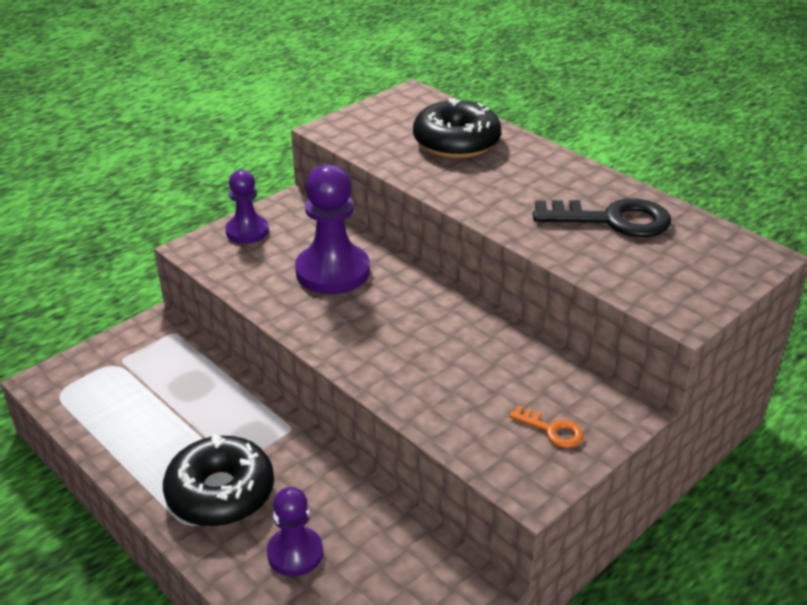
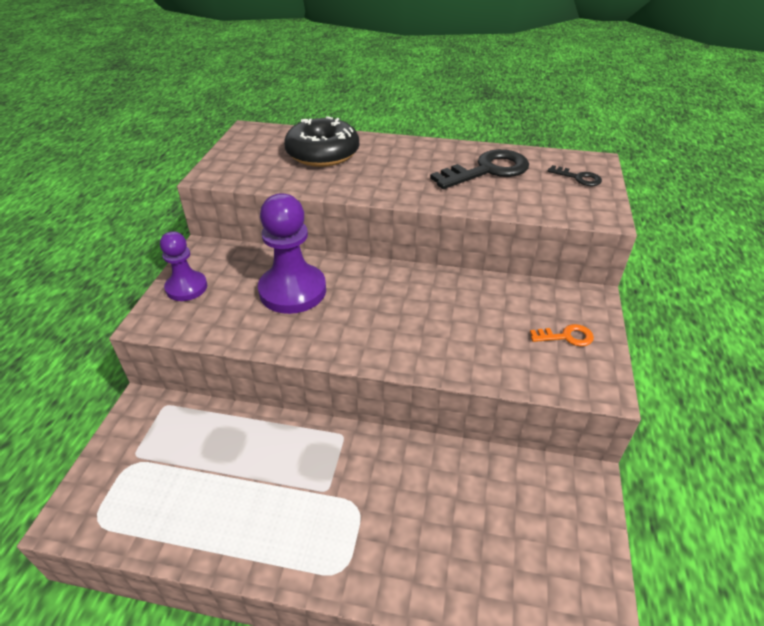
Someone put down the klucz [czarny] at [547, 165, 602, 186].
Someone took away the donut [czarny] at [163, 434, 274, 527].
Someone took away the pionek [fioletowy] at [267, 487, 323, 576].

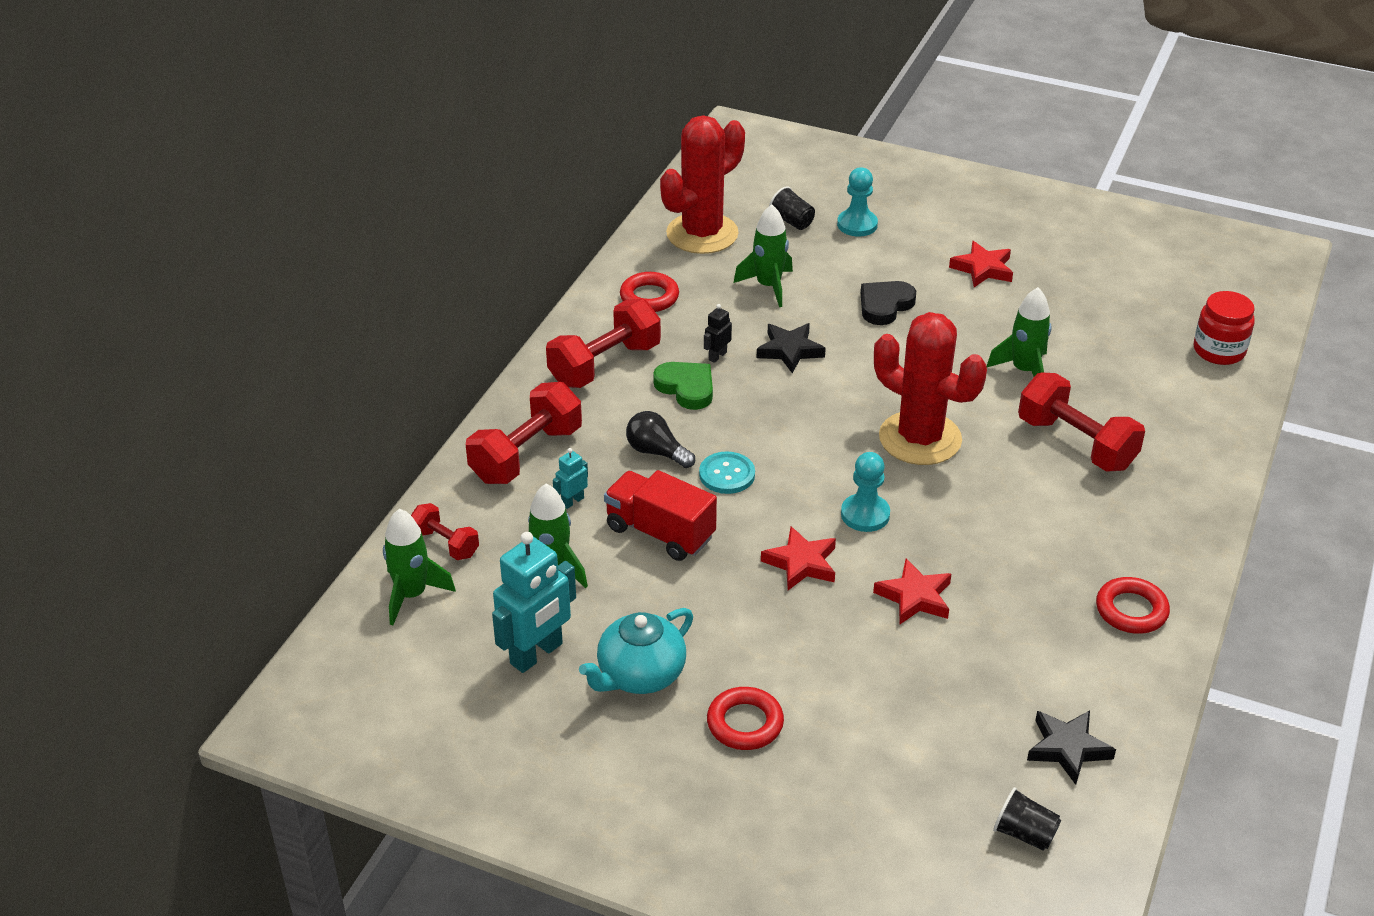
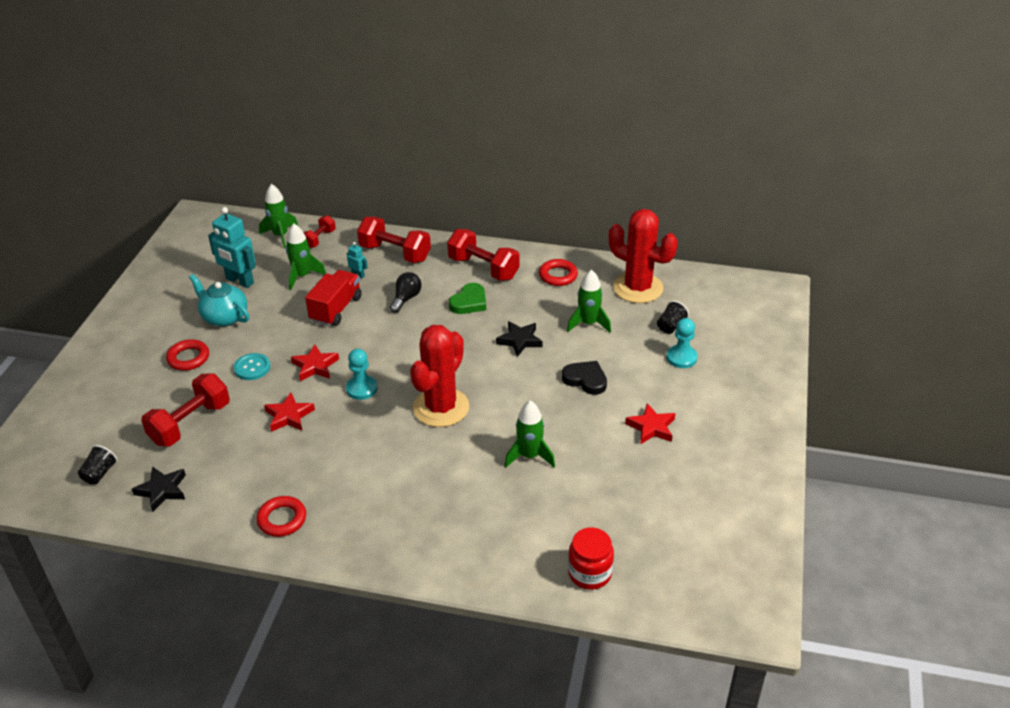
Someone carried the hantel [czerwony] from [1018, 372, 1145, 472] to [141, 373, 230, 446].
Someone carried the guzik [turkusowy] from [699, 452, 755, 494] to [234, 353, 270, 380].
Someone took away the robot [czarny] at [704, 304, 732, 363].

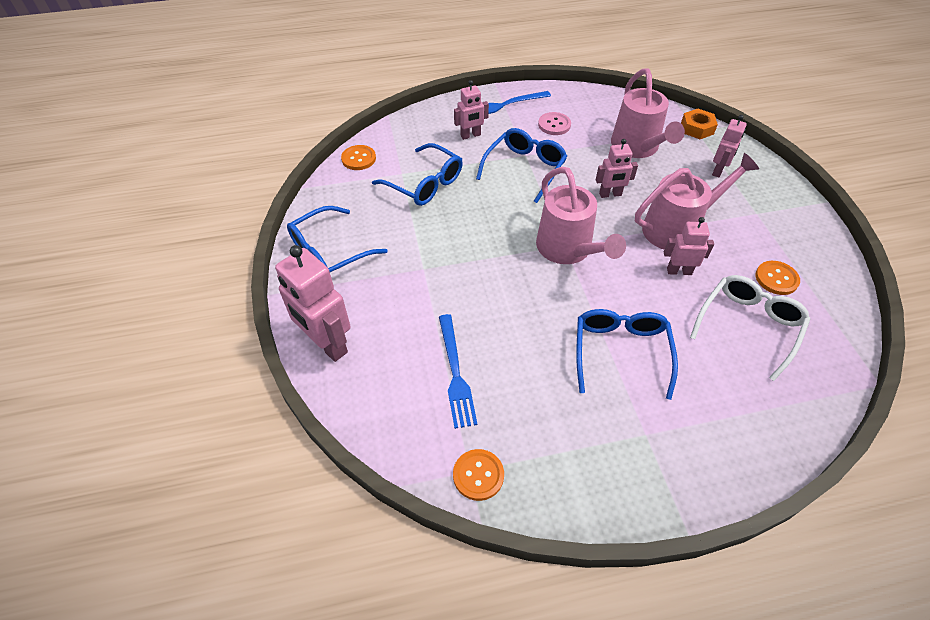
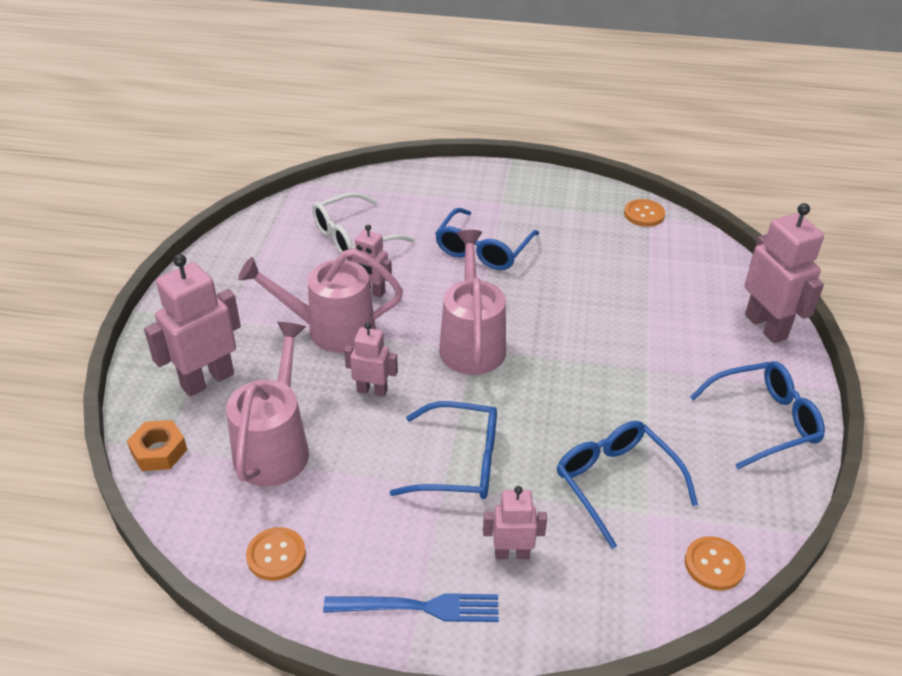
Someone scaled the robot [różowy] at [712, 115, 747, 177] by 1.75.
Someone carried the guzik [pomarańczowy] from [756, 261, 800, 295] to [246, 527, 306, 581].
Someone rotated the okulary [niebieski] at [476, 128, 567, 203] by 135 degrees counterclockwise.
Someone took away the widelec [niebieski] at [439, 314, 478, 429].
Someone took away the guzik [różowy] at [538, 112, 571, 135].

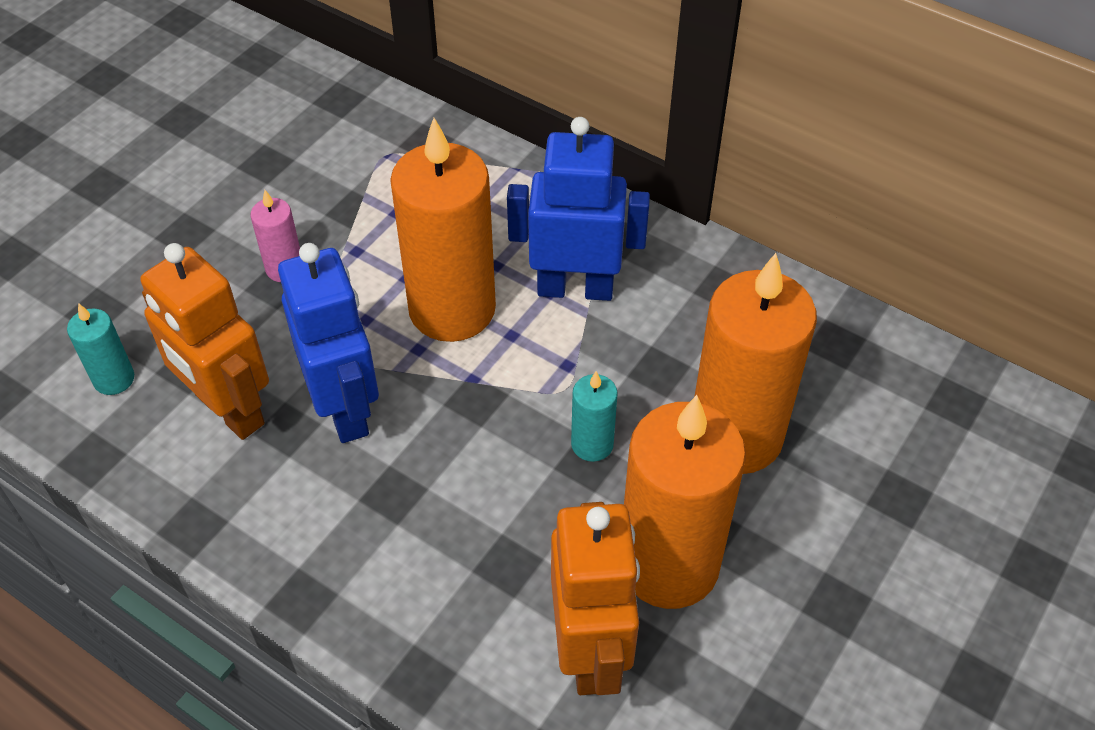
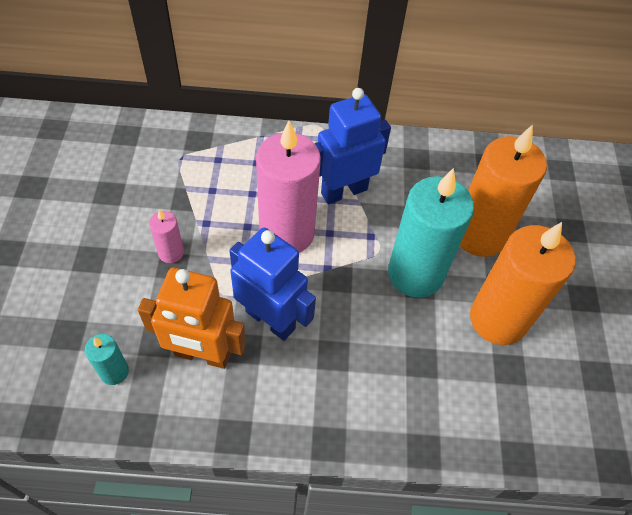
Someone repainted the świeca [pomarańczowy] at [390, 118, 496, 342], which became the świeca [różowy] at [256, 120, 321, 253].
Someone scaled the świeca [turkusowy] at [571, 371, 618, 462] by 2.22.
Someone took away the robot [pomarańczowy] at [551, 502, 640, 695].

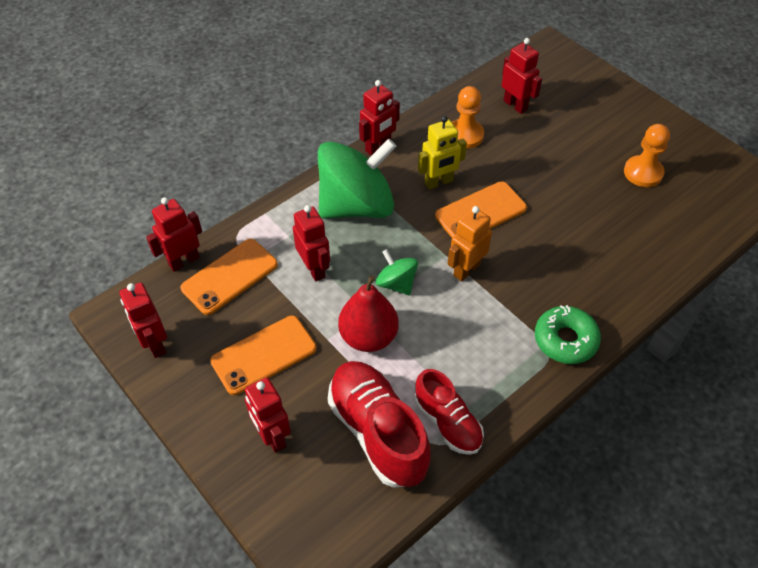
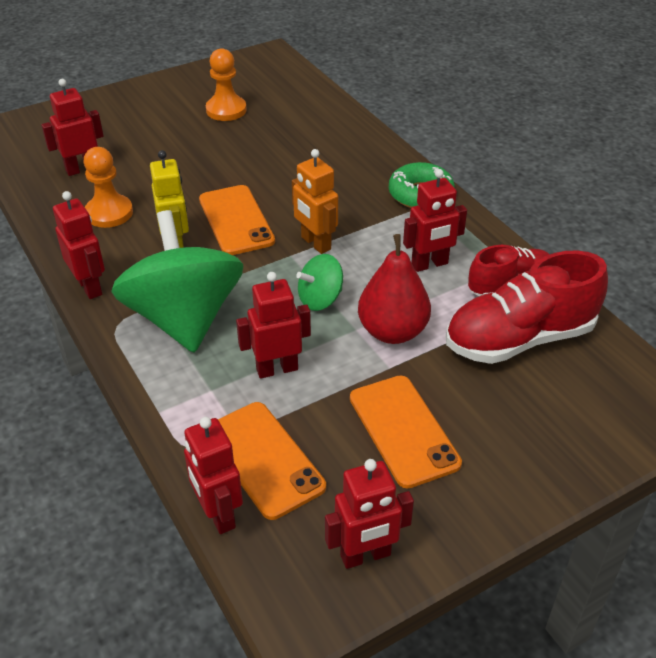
Someone carried the robot [czerwony] from [245, 377, 291, 453] to [403, 169, 467, 272].

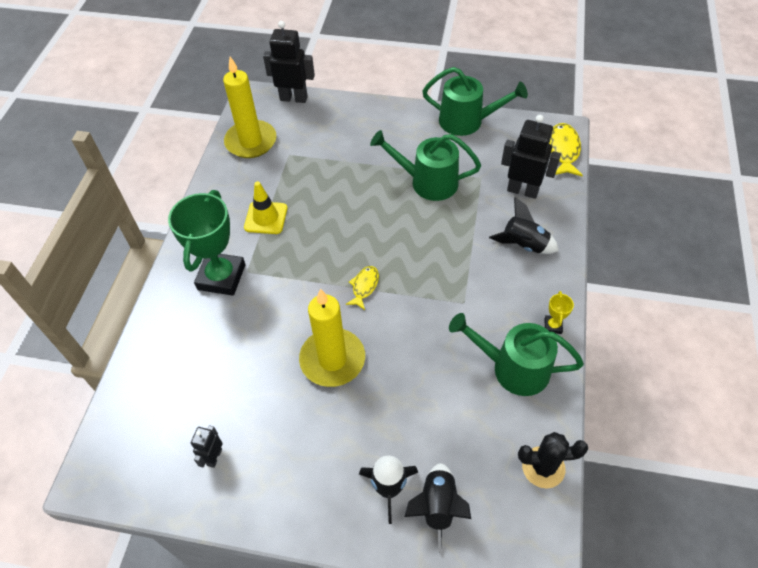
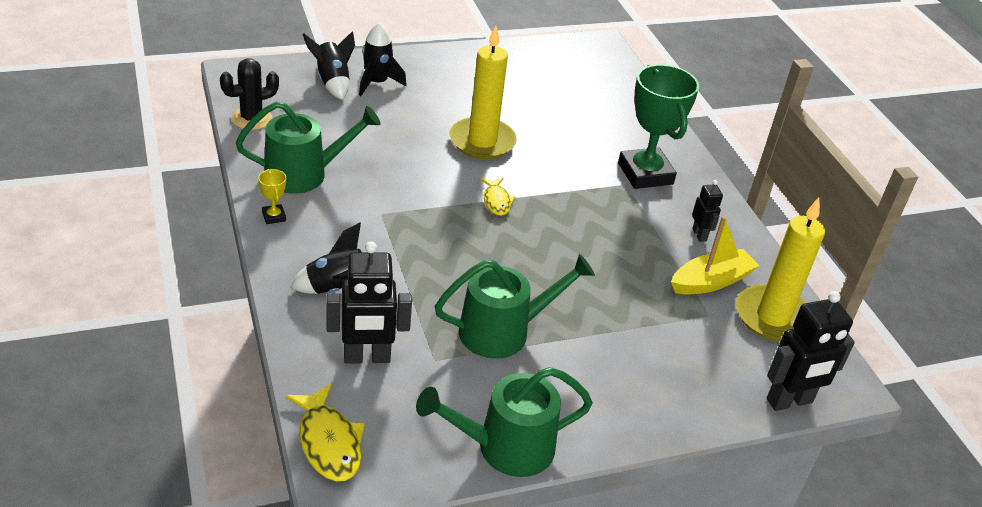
Someone put down the łódka [żółty] at [671, 216, 760, 295].
Someone carried the robot [czarny] from [191, 425, 223, 468] to [692, 180, 723, 242].
Someone took away the pachołek [żółty] at [244, 181, 287, 234].

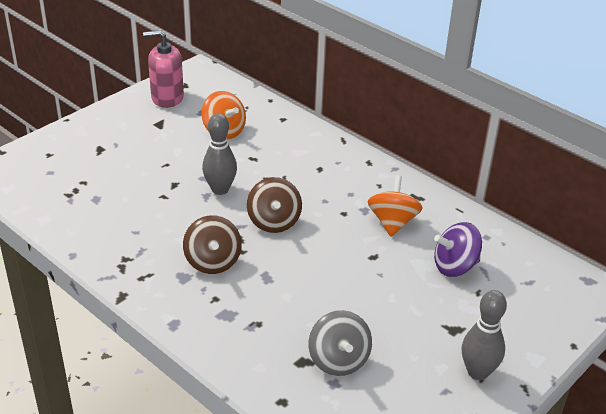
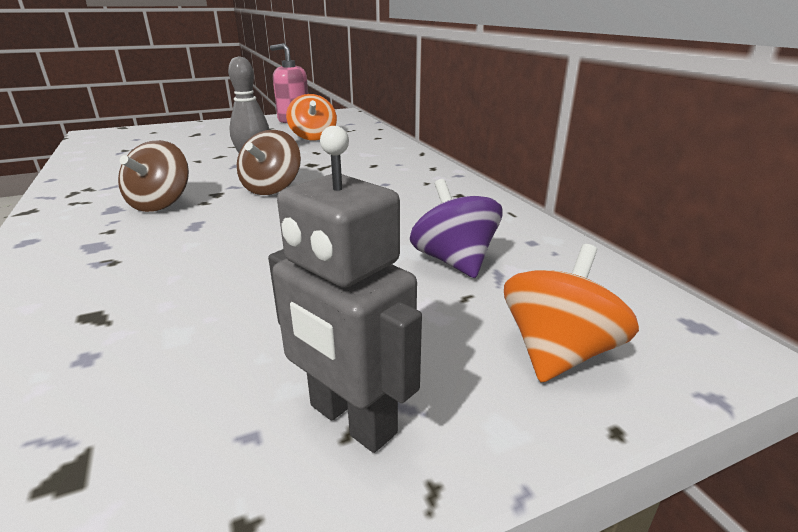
Someone swapped the kręgiel [szary] at [462, 290, 507, 380] for the robot [szary] at [268, 126, 422, 453].
Someone rotated the bączek [fioletowy] at [434, 222, 482, 277] by 60 degrees clockwise.
Someone carried the bączek [pomarańczowy] from [368, 175, 423, 237] to [504, 244, 639, 383].
Someone took away the bączek [szary] at [309, 310, 372, 376].

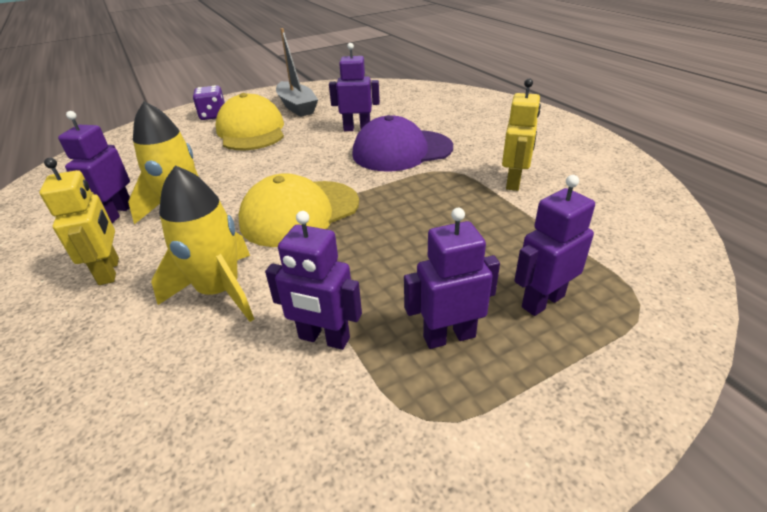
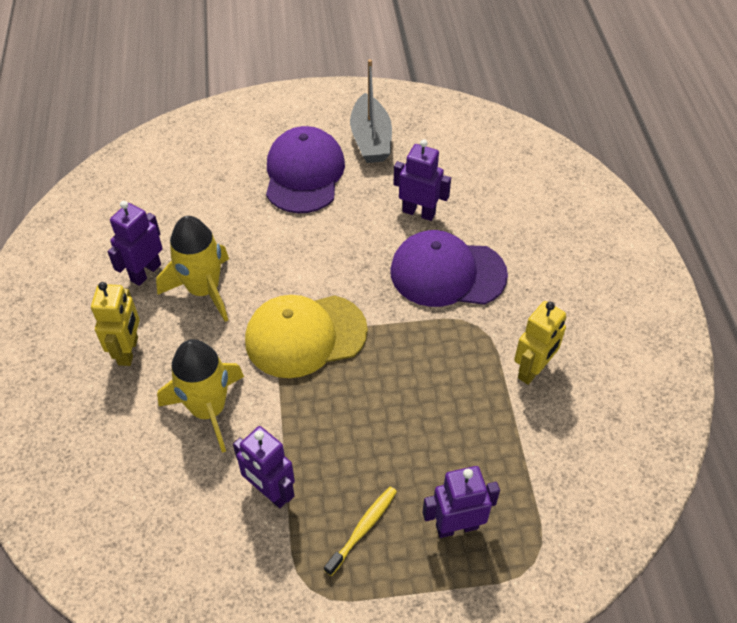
Someone repainted the czapka [żółty] at [215, 93, 284, 150], which became the czapka [fioletowy] at [266, 126, 345, 213].
Someone swapped the robot [fioletowy] at [404, 208, 500, 349] for the szczoteczka do zębów [żółty] at [324, 487, 397, 576].
Someone took away the kostka do gry [fioletowy] at [193, 85, 225, 120].

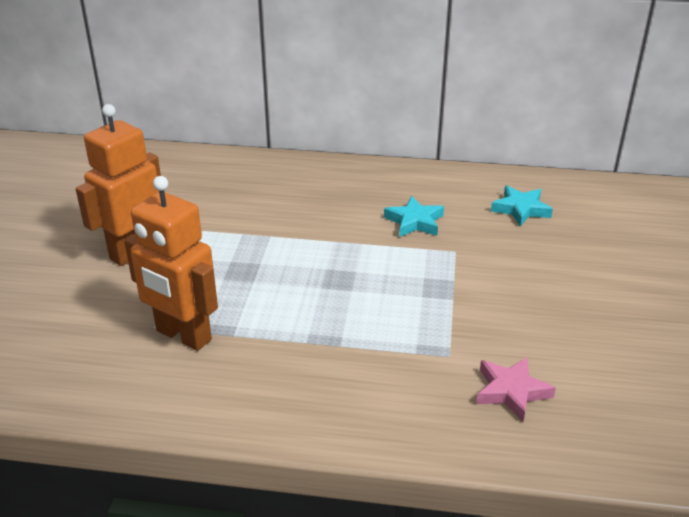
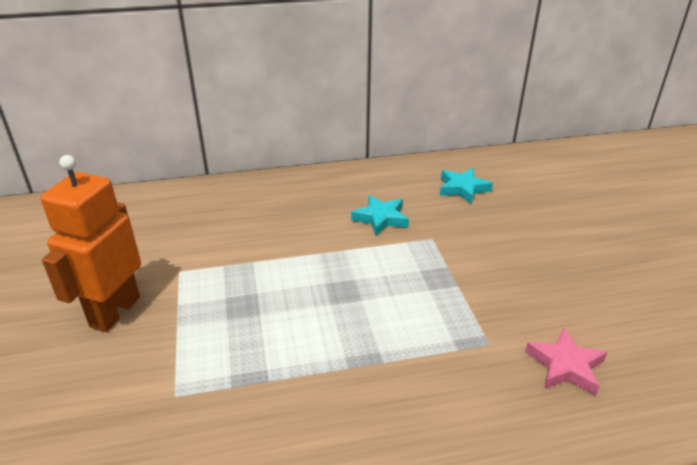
Someone took away the robot [pomarańczowy] at [124, 176, 218, 351].

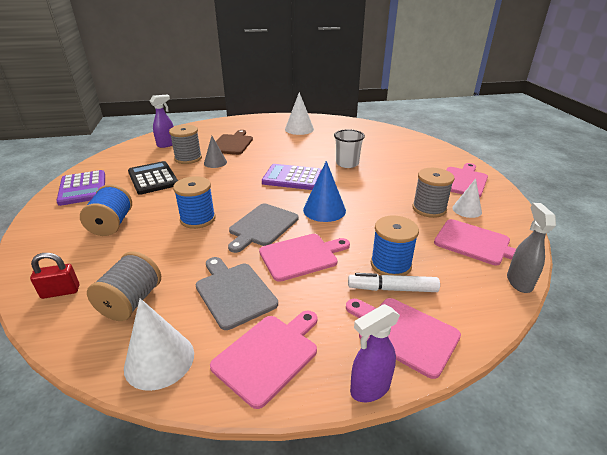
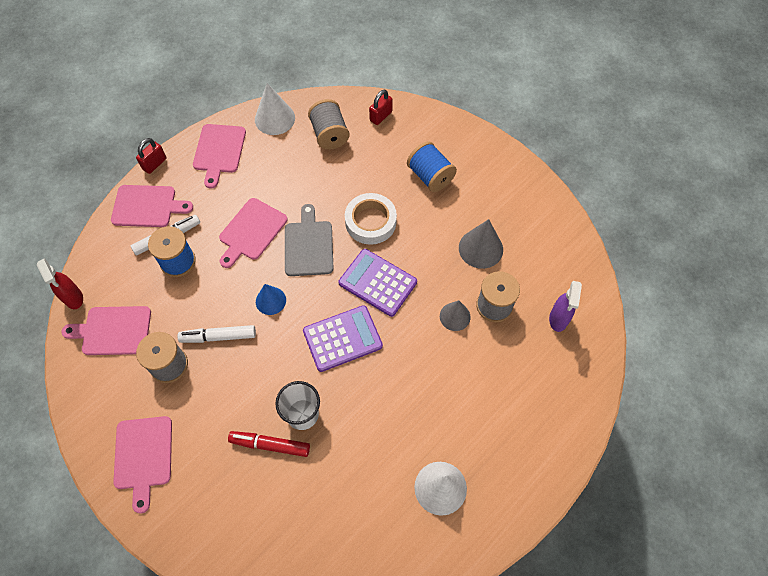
Someone repainted the spryskiwacz [szary] at [507, 203, 556, 293], which became the spryskiwacz [czerwony] at [37, 258, 83, 309].
Someone swapped the spryskiwacz [fioletowy] at [350, 304, 400, 402] for the kłódka [czerwony] at [136, 138, 167, 174].
Someone put down the flamaster [biały] at [177, 325, 256, 343].
Someone put down the flamaster [czerwony] at [228, 431, 310, 457].
Someone scaled the stożek [niebieski] at [303, 161, 346, 222] by 0.66.
Someone carried the kalkulator [fioletowy] from [56, 170, 105, 206] to [339, 249, 417, 317].
Someone swapped the szpulka [niebieski] at [173, 176, 216, 229] for the taśma klejąca [biały] at [345, 193, 397, 245].
Someone swapped the kalkulator [czarny] at [128, 161, 178, 195] for the stożek [szary] at [459, 219, 503, 269].
Someone took away the deska do krojenia [szary] at [196, 257, 278, 330].
Someone took away the deska do krojenia [brązowy] at [216, 130, 253, 155].
Someone took away the stożek [biały] at [452, 178, 482, 218].

